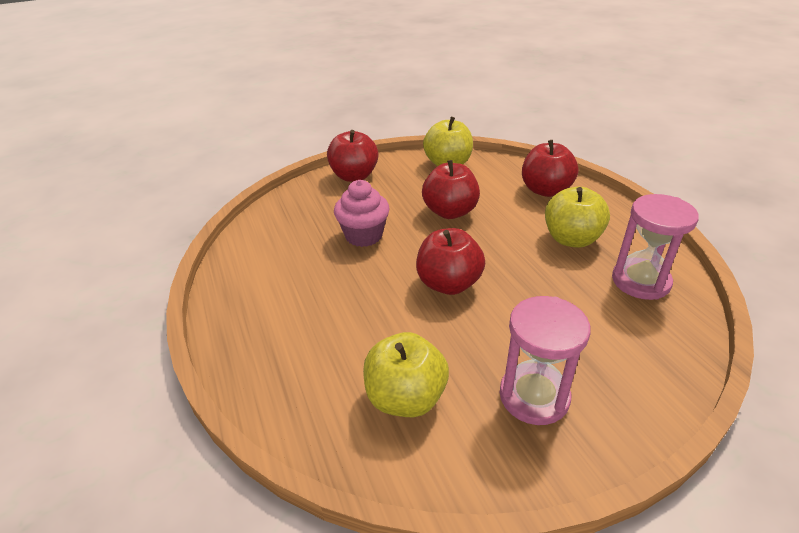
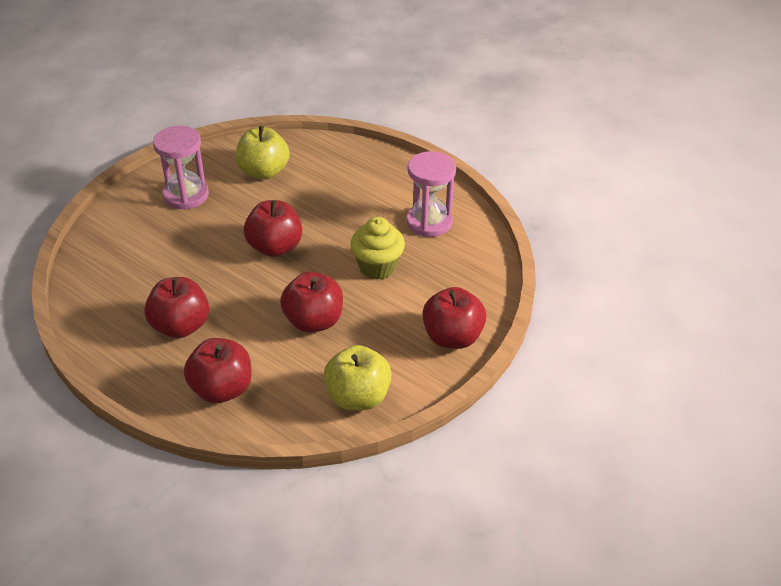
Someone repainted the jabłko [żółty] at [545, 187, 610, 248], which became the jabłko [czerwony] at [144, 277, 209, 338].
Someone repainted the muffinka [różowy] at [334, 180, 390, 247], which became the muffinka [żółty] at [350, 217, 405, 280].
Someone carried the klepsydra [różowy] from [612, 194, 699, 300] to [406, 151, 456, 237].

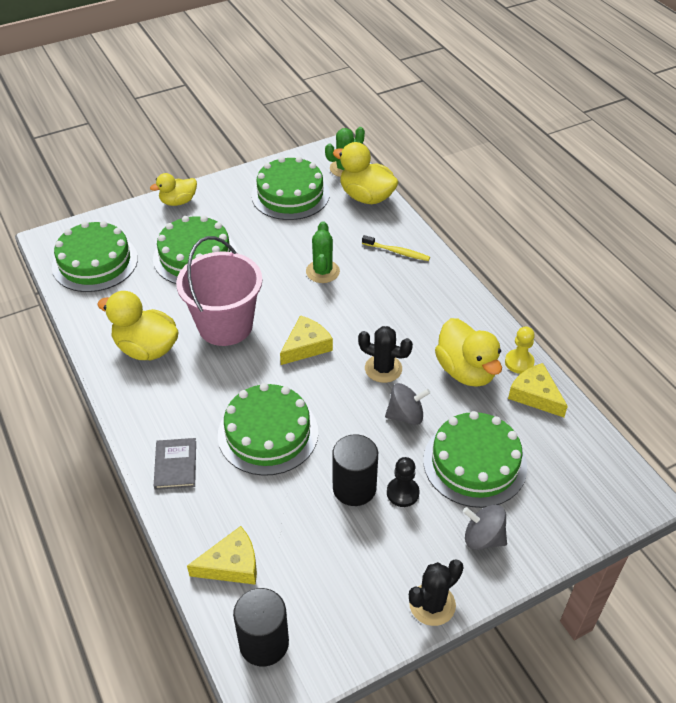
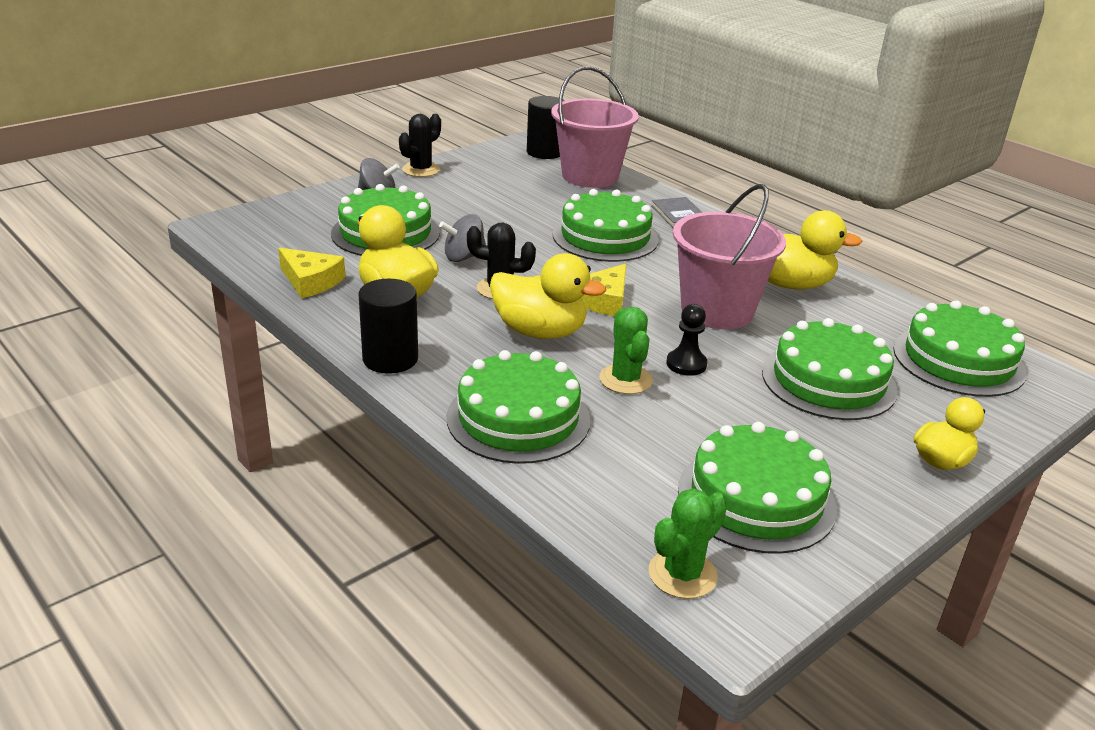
Someone carried the walec [czarny] from [332, 434, 378, 506] to [358, 279, 418, 374].
Someone swapped the szczoteczka do zębów [żółty] at [362, 235, 430, 261] for the tort [zielony] at [447, 350, 590, 464].
Someone carried the kaczka [żółty] from [333, 142, 399, 204] to [490, 253, 606, 339].
Someone swapped the ser [żółty] at [187, 526, 257, 585] for the wiadro [różowy] at [551, 66, 639, 188].
Someone carried the pionek [czarny] from [387, 457, 419, 507] to [666, 304, 707, 376].
Someone took away the pionek [żółty] at [505, 326, 535, 374].

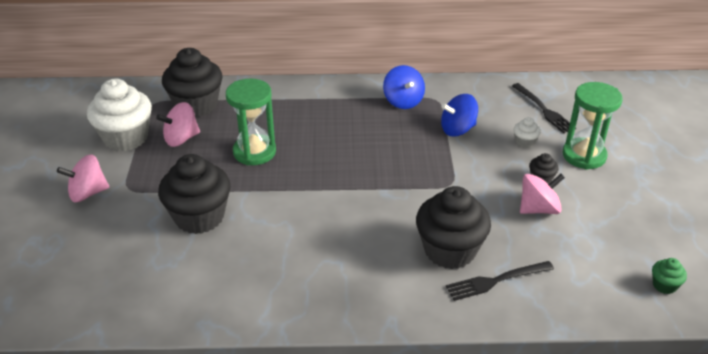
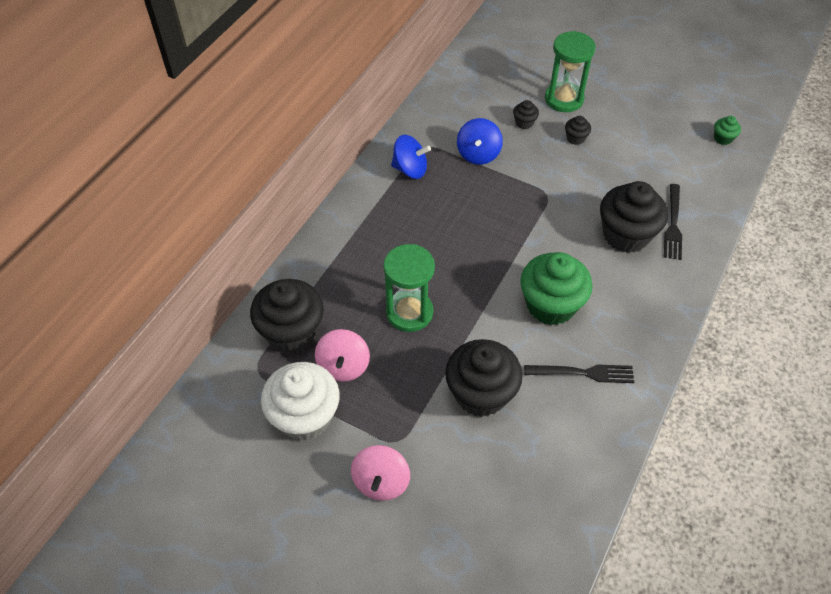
Someone repainted the muffinka [biały] at [514, 117, 541, 148], which became the muffinka [czarny] at [513, 100, 539, 129].
Someone put down the muffinka [zielony] at [520, 252, 592, 325].
Someone carried the widelec [czarny] from [512, 83, 576, 134] to [524, 364, 634, 383].
Someone took away the bączek [różowy] at [520, 174, 565, 214].

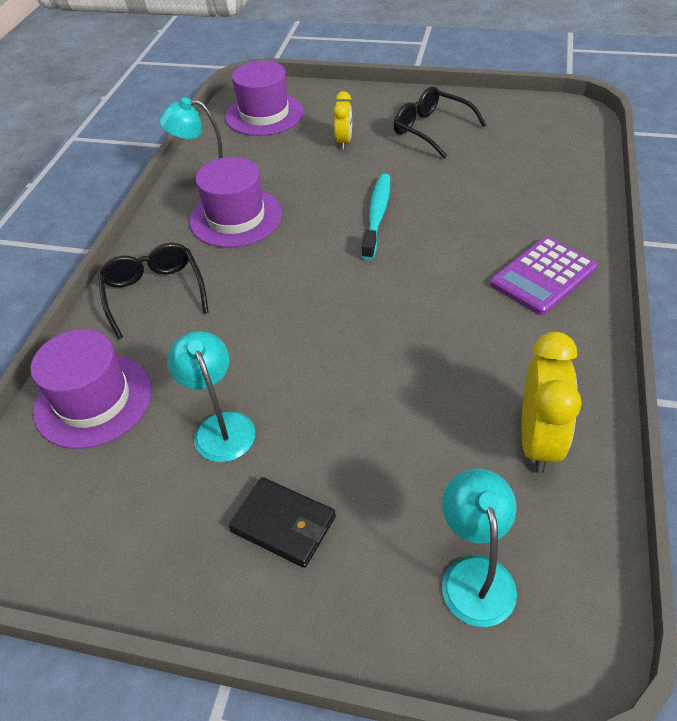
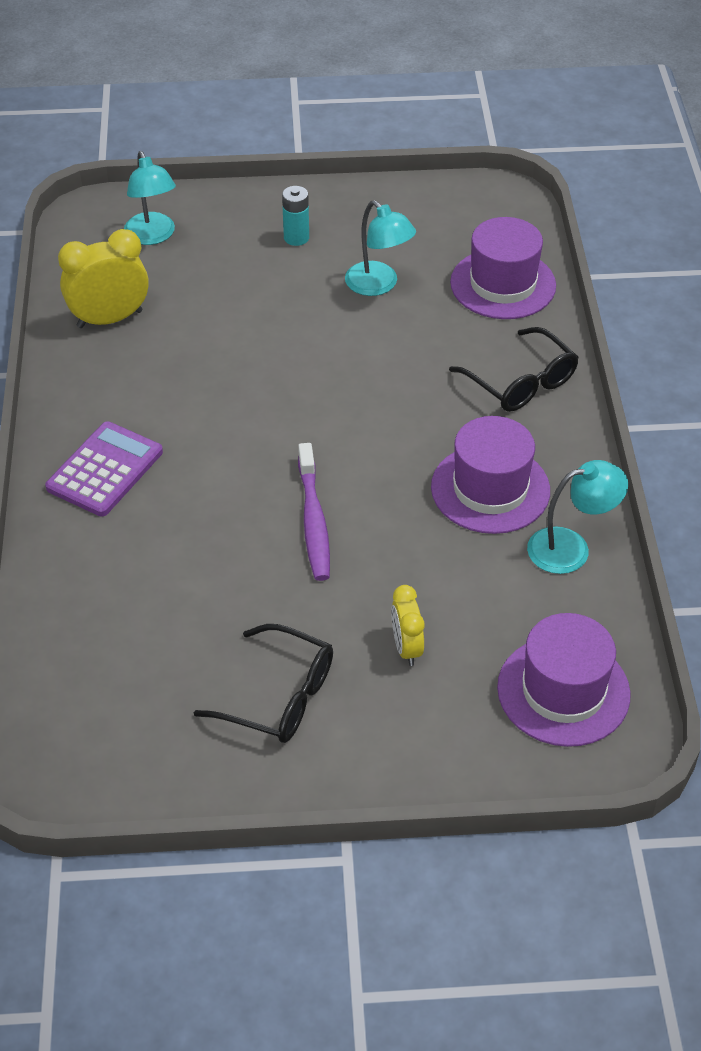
Someone rotated the budzik [żółty] at [521, 332, 582, 473] by 75 degrees clockwise.
Someone swapped the portfel [czarny] at [228, 477, 336, 568] for the bateria [turkusowy] at [282, 186, 309, 246].
Someone repainted the szczoteczka do zębów [turkusowy] at [362, 174, 390, 260], which became the szczoteczka do zębów [fioletowy] at [298, 443, 330, 581].

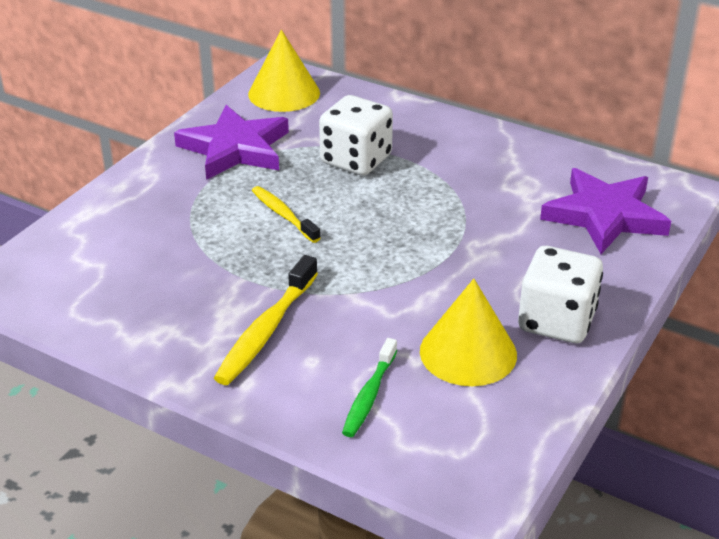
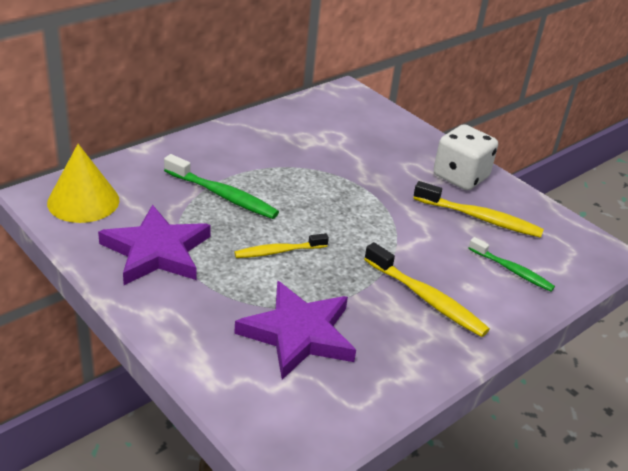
Someone swapped the kostka do gry [biały] at [319, 95, 393, 176] for the szczoteczka do zębów [zielony] at [164, 154, 279, 219].
Someone carried the gwiazda [fioletowy] from [540, 168, 671, 254] to [234, 281, 356, 380].
Someone swapped the stożek [żółty] at [420, 279, 517, 386] for the szczoteczka do zębów [żółty] at [413, 181, 544, 238].

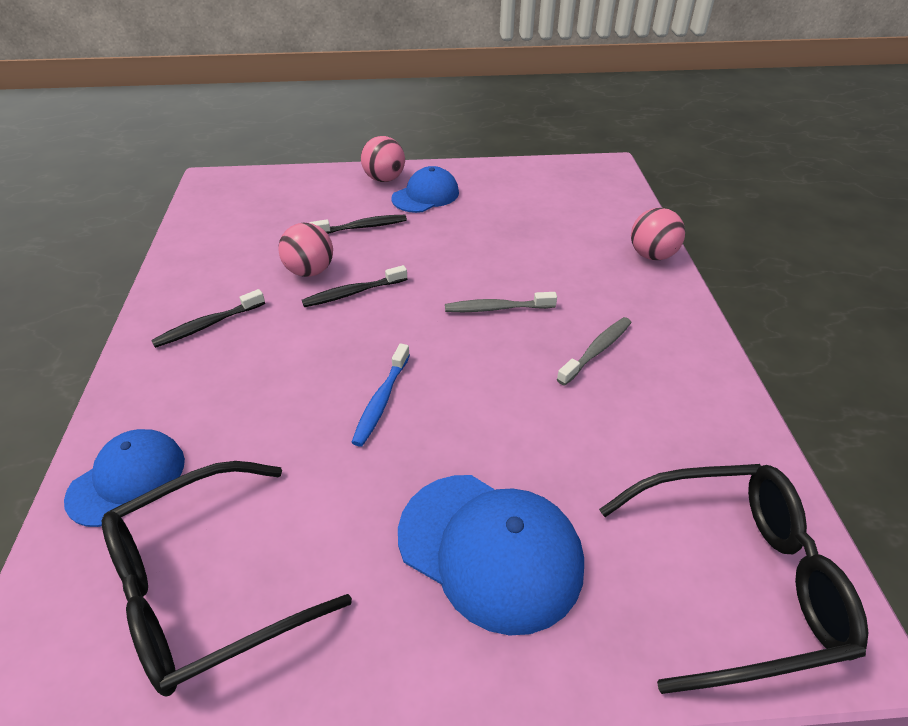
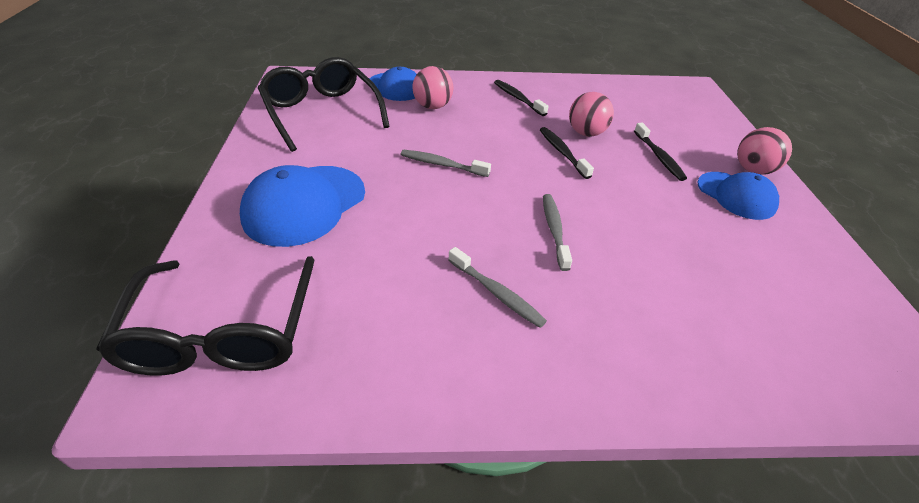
Someone repainted the szczoteczka do zębów [niebieski] at [351, 343, 410, 447], which became the szczoteczka do zębów [szary] at [401, 150, 491, 177].
Someone carried the piłka [różowy] from [631, 208, 685, 260] to [412, 66, 453, 109].

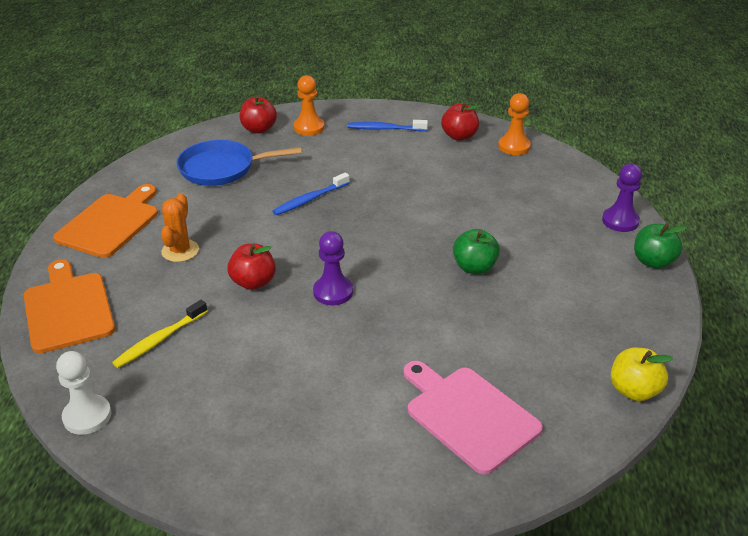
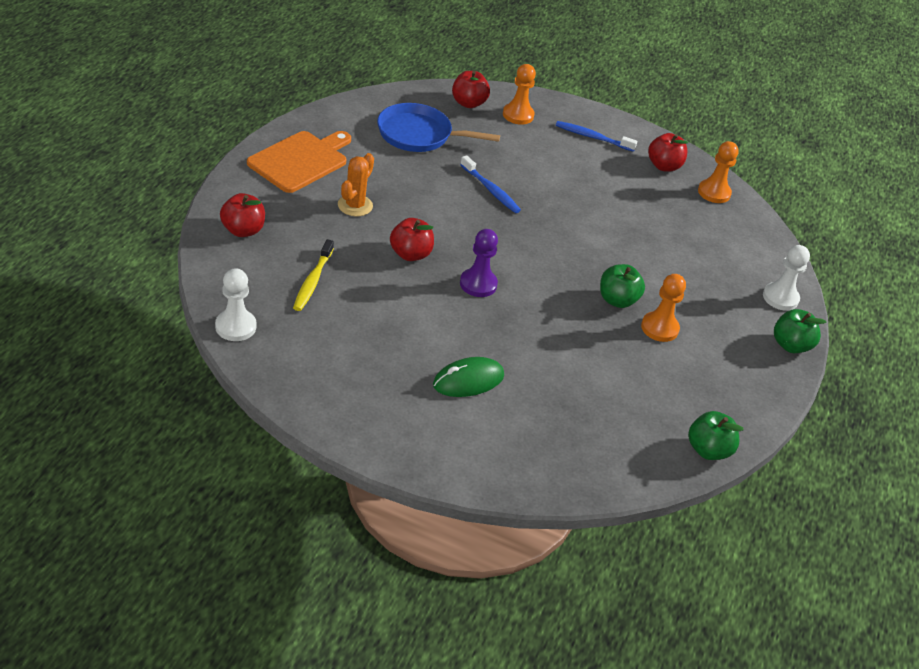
Someone swapped the deska do krojenia [pomarańczowy] at [24, 259, 115, 354] for the jabłko [czerwony] at [220, 193, 265, 237].
Someone rotated the szczoteczka do zębów [żółty] at [112, 300, 208, 368] by 45 degrees counterclockwise.
Someone put down the myszka [zielony] at [433, 357, 504, 397].
Someone rotated the szczoteczka do zębów [niebieski] at [273, 172, 350, 215] by 105 degrees counterclockwise.
Someone put down the pionek [pomarańczowy] at [641, 274, 686, 342].
Someone repainted the jabłko [żółty] at [611, 347, 673, 401], which became the jabłko [zielony] at [688, 411, 744, 460].
Someone repainted the pionek [fioletowy] at [602, 164, 642, 232], which became the pionek [biały] at [763, 245, 810, 311].
Someone took away the deska do krojenia [różowy] at [403, 361, 543, 475].

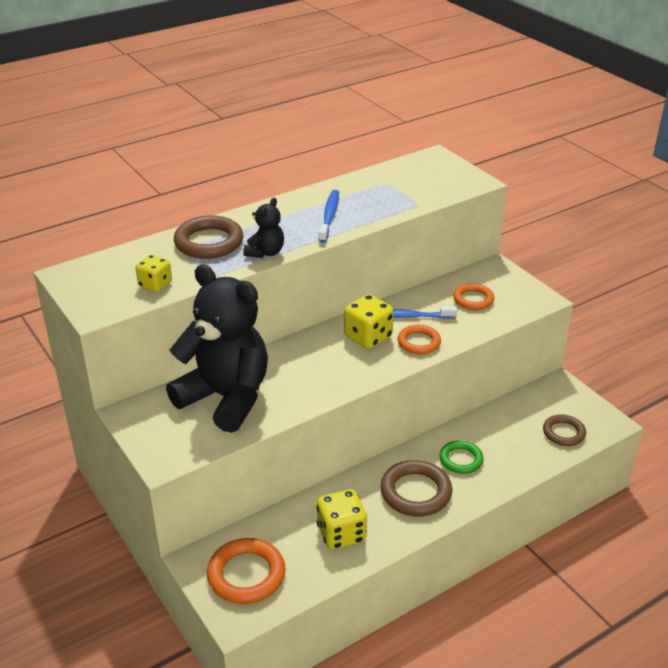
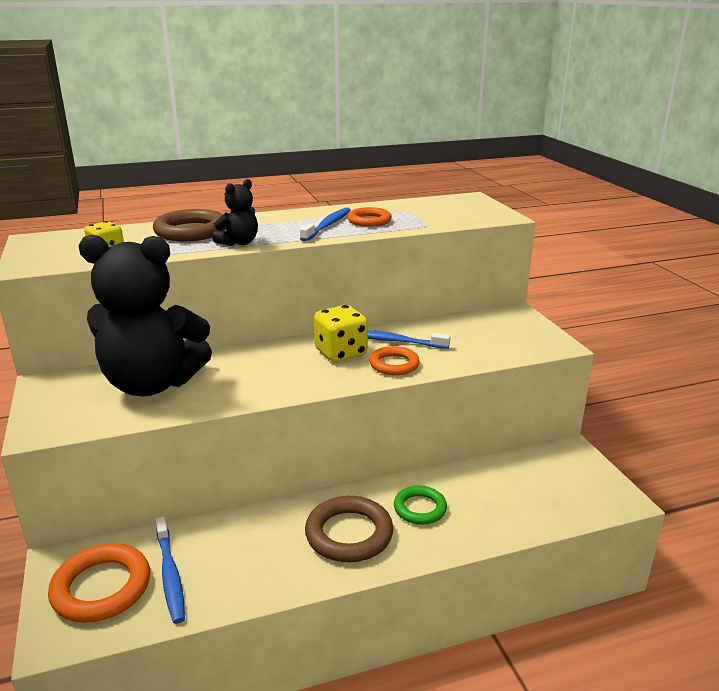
Someone rotated the miś [czarny] at [166, 265, 268, 433] by 135 degrees clockwise.
Someone put down the szczoteczka do zębów [niebieski] at [155, 516, 185, 624].
Someone carried the pierścień [pomarańczowy] from [453, 283, 494, 310] to [347, 207, 392, 227].
Someone took away the kostka do gry [żółty] at [316, 489, 367, 550].
Someone took away the pierścień [brązowy] at [543, 414, 586, 446].

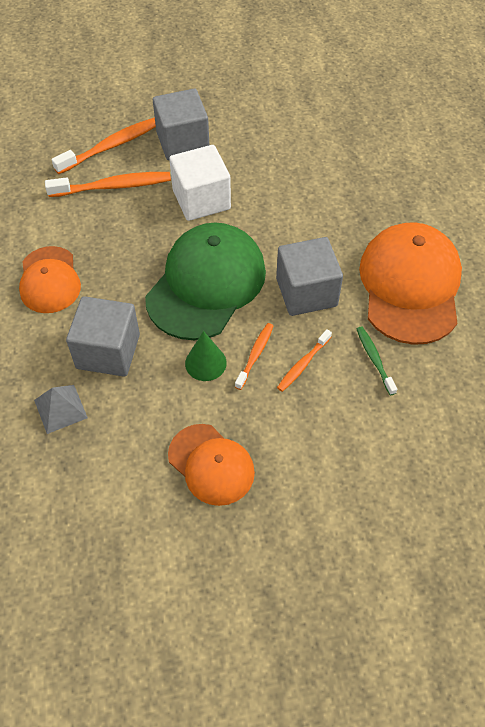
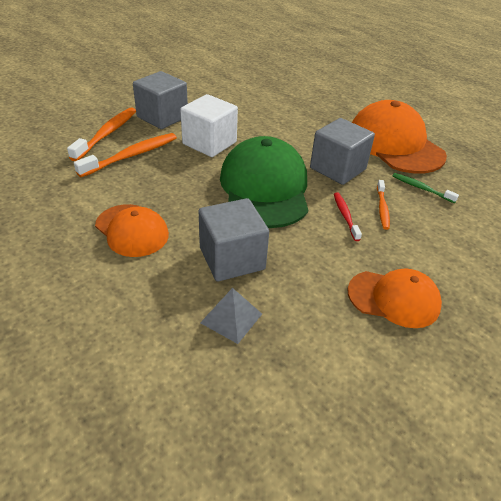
Someone repainted the szczoteczka do zębów [pomarańczowy] at [235, 323, 273, 390], which became the szczoteczka do zębów [czerwony] at [334, 192, 362, 241].
Someone took away the stożek [zielony] at [185, 331, 227, 381].

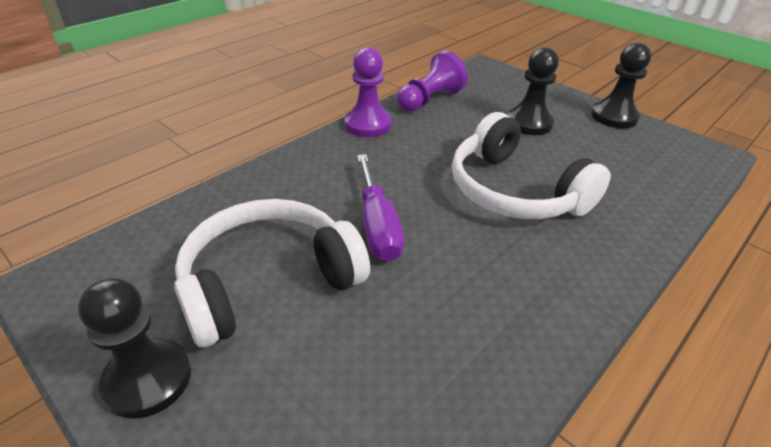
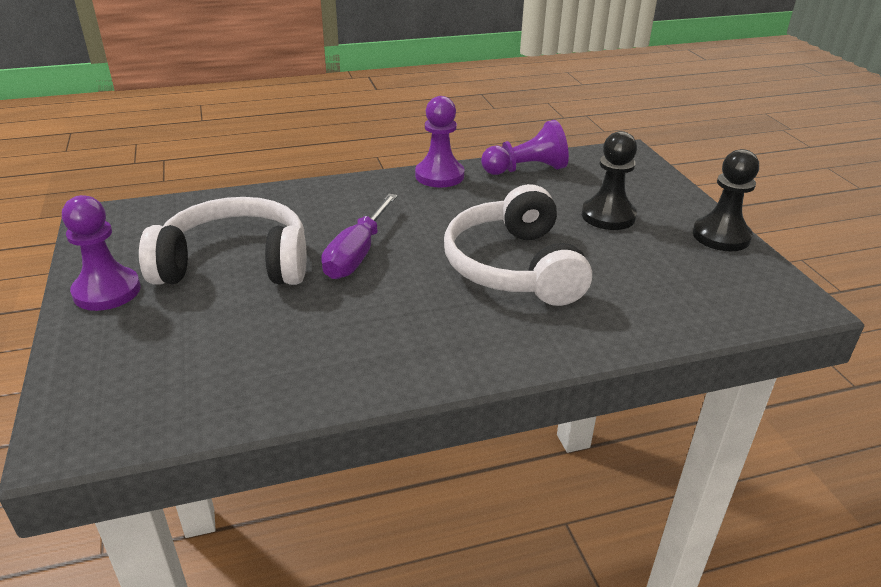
Someone repainted the pionek [czarny] at [78, 278, 191, 419], which became the pionek [fioletowy] at [62, 195, 141, 311].

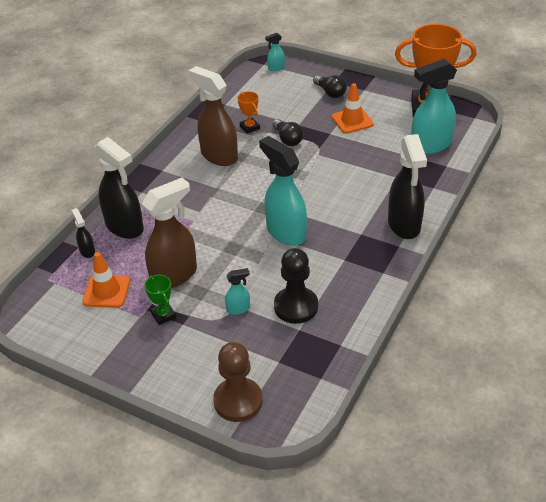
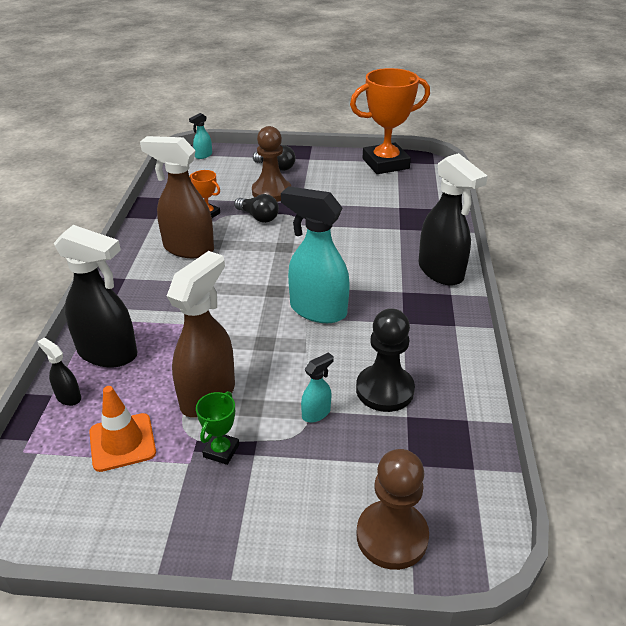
Someone rotated the puchar [zielony] at [144, 275, 176, 325] by 75 degrees clockwise.
Someone put down the pionek [brązowy] at [252, 126, 291, 202].
Someone took away the pachołek [pomarańczowy] at [332, 83, 374, 133].
Someone took away the spryskiwacz [turkusowy] at [411, 59, 457, 154].

